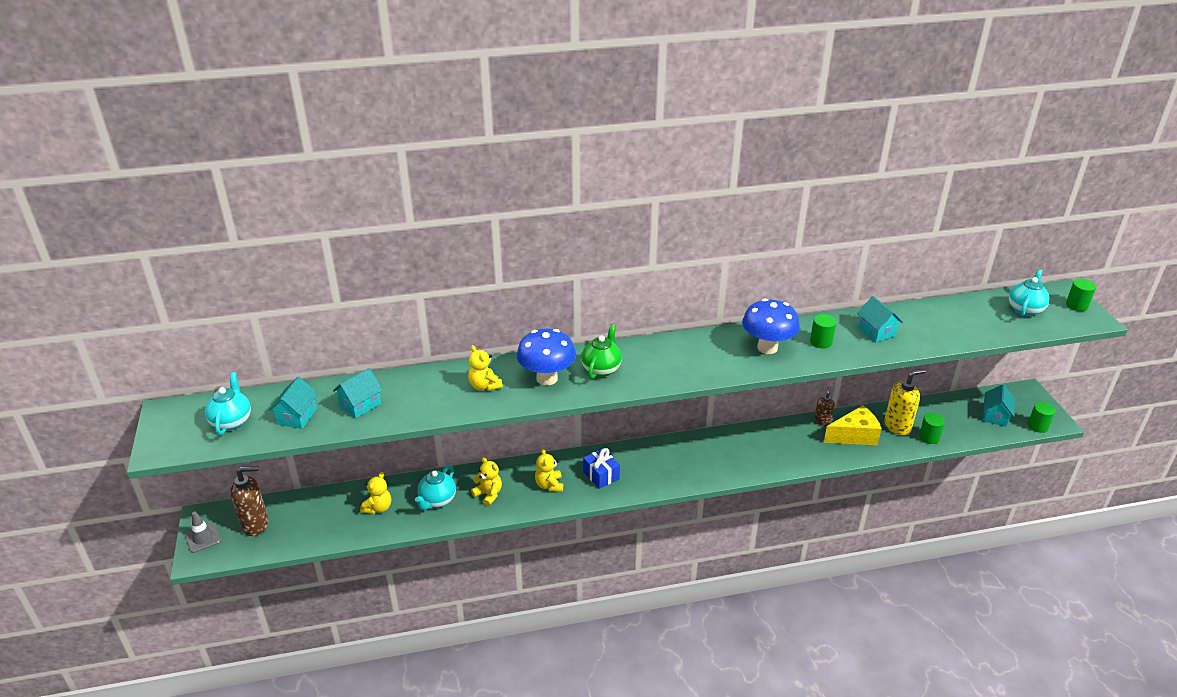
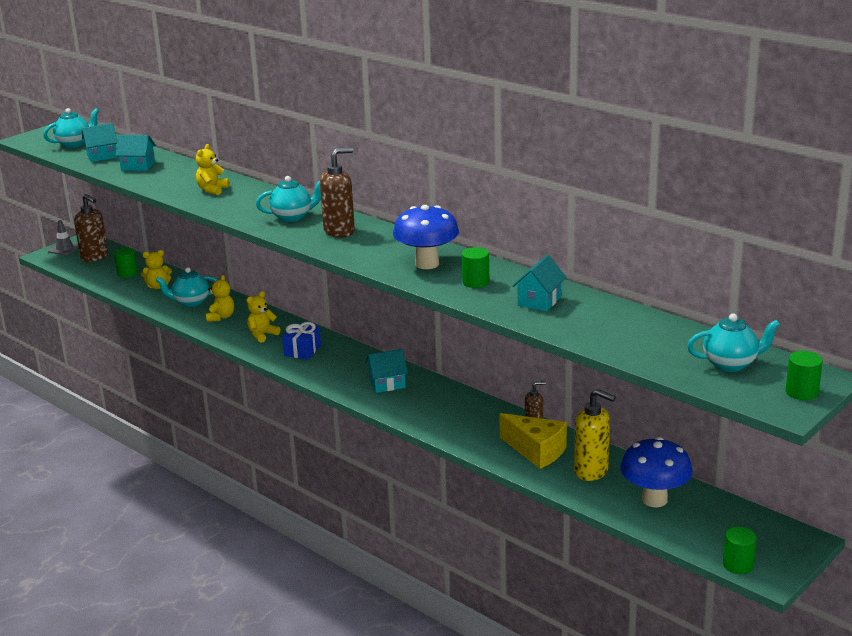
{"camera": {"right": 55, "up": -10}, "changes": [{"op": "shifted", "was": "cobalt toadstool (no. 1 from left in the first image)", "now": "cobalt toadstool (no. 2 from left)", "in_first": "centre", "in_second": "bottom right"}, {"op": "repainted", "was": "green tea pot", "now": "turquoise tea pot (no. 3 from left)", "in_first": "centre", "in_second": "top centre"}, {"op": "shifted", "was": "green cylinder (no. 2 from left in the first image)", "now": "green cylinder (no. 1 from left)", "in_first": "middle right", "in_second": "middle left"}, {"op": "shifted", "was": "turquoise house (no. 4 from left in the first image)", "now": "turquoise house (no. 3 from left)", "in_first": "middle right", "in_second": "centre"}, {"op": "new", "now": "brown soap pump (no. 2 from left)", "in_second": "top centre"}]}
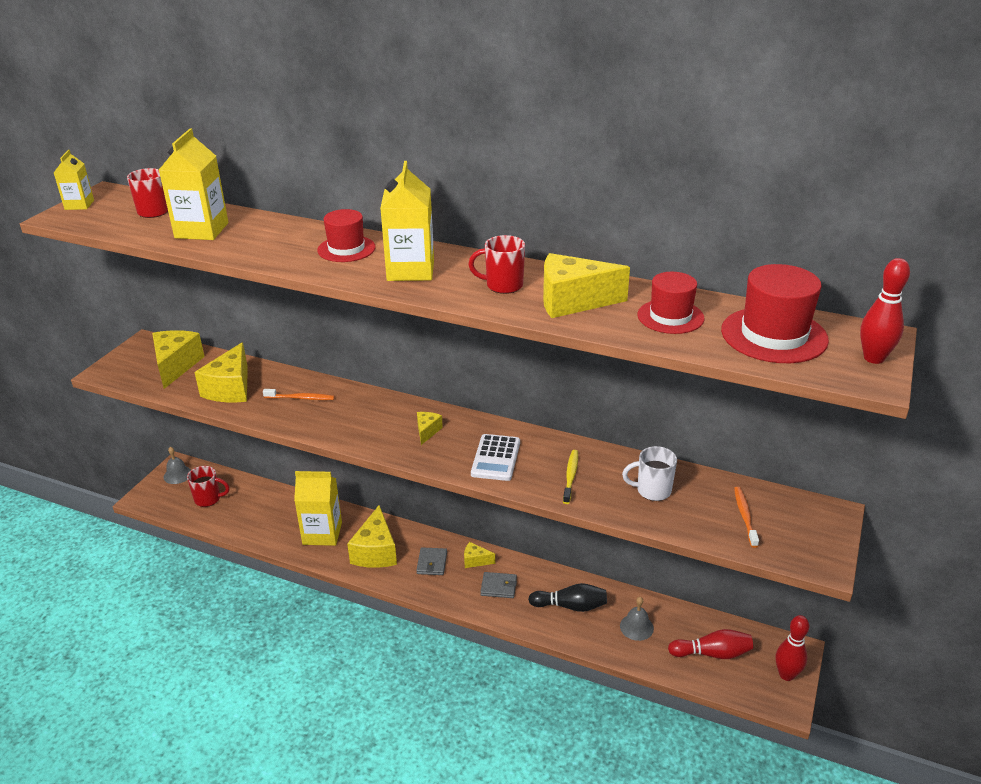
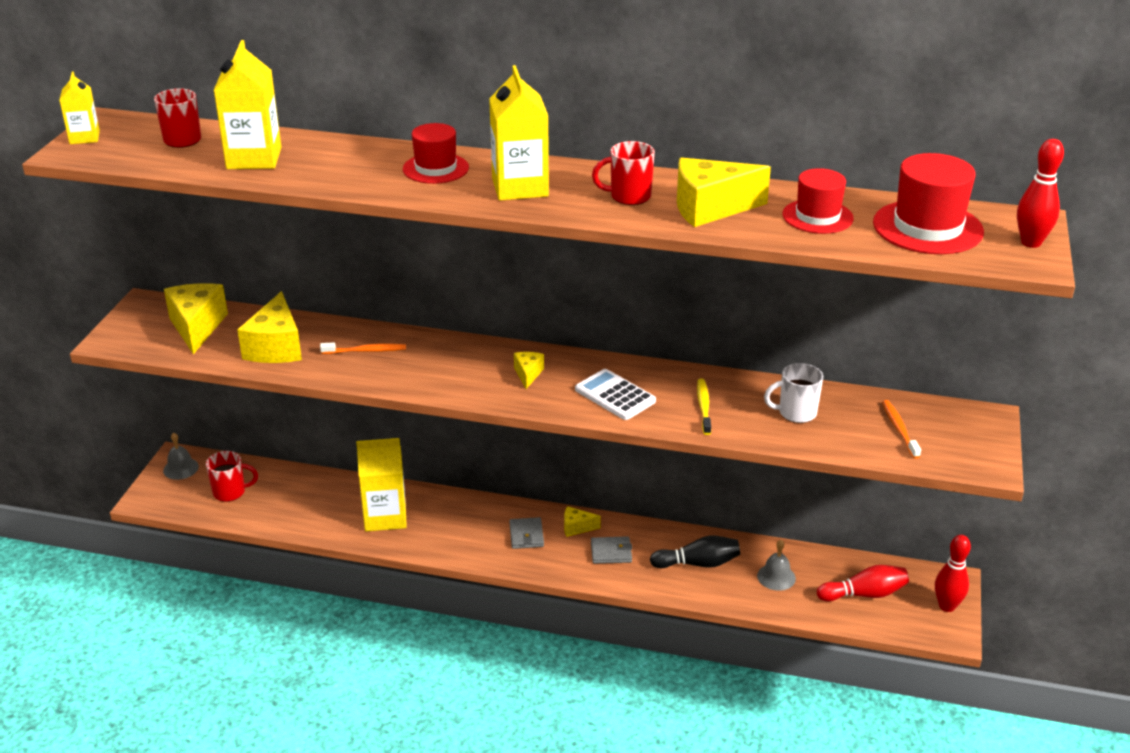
{"camera": {"right": -10, "up": 0}, "changes": [{"op": "gone", "was": "yellow cheese wedge (no. 3 from left)", "in_first": "bottom centre"}, {"op": "rotated", "was": "snow-white calculator", "in_first": "centre", "in_second": "centre", "clockwise": 135}]}
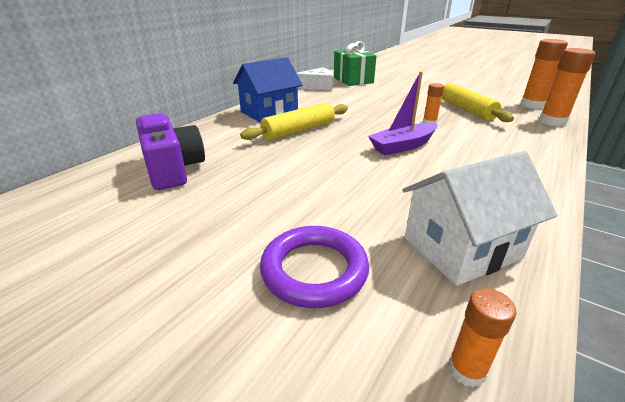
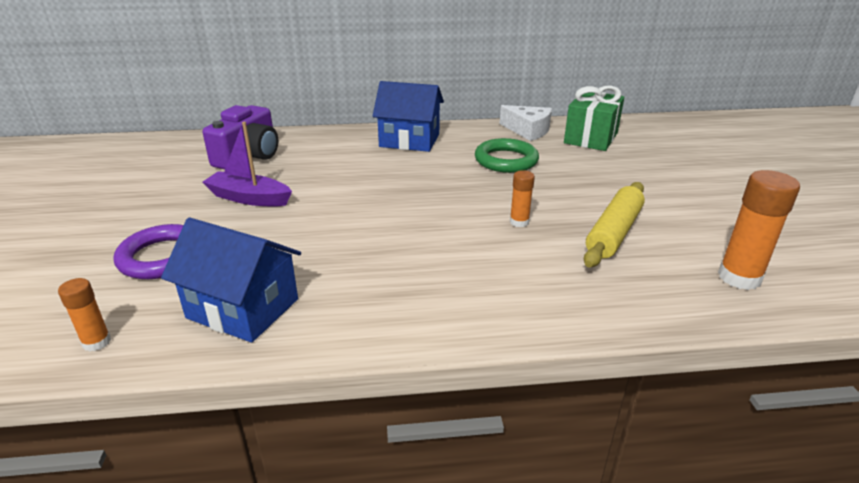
{"camera": {"right": 50, "up": 0}, "changes": [{"op": "gone", "was": "yellow dough roller (no. 1 from left)", "in_first": "top centre"}, {"op": "shifted", "was": "violet boat", "in_first": "top centre", "in_second": "middle left"}, {"op": "repainted", "was": "snow-white house", "now": "cobalt house (no. 1 from left)", "in_first": "middle right", "in_second": "middle left"}, {"op": "gone", "was": "orange stick of glue (no. 4 from left)", "in_first": "top right"}, {"op": "new", "now": "green torus", "in_second": "top centre"}]}
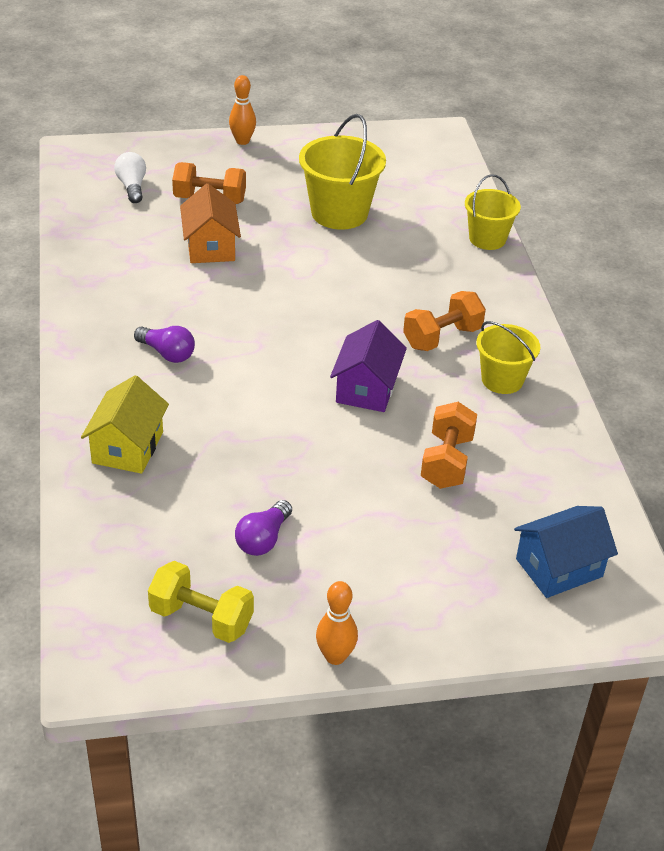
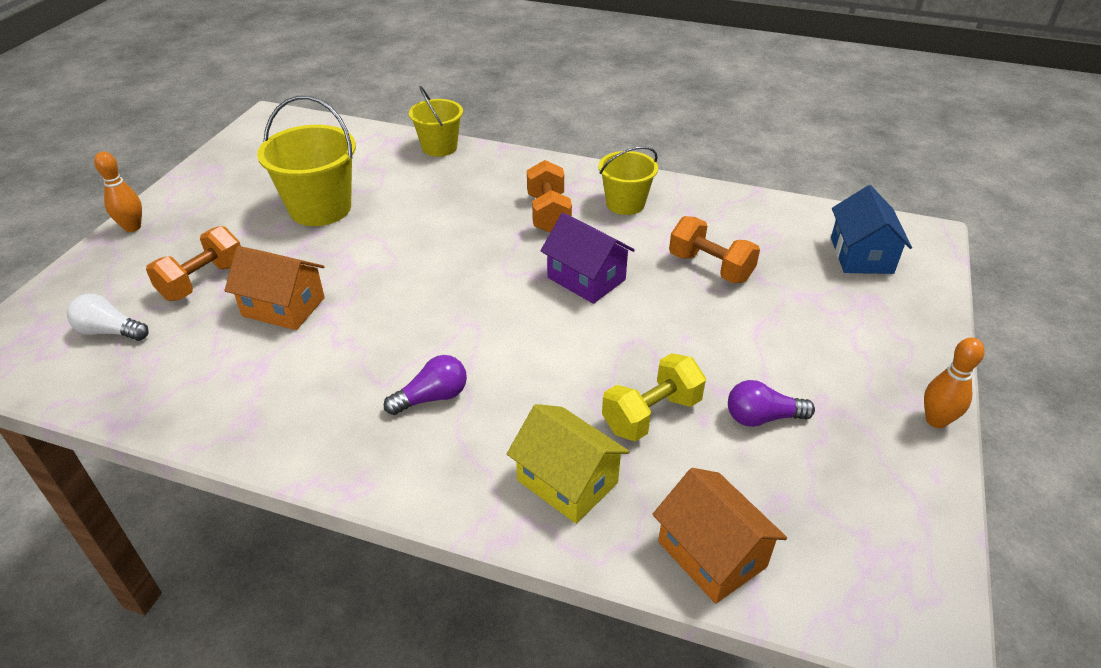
{"camera": {"right": -60, "up": 0}, "changes": [{"op": "shifted", "was": "yellow free weight", "in_first": "bottom left", "in_second": "centre"}, {"op": "rotated", "was": "violet light bulb (no. 2 from left)", "in_first": "centre", "in_second": "middle right", "clockwise": 120}, {"op": "new", "now": "orange house (no. 2 from left)", "in_second": "bottom centre"}]}
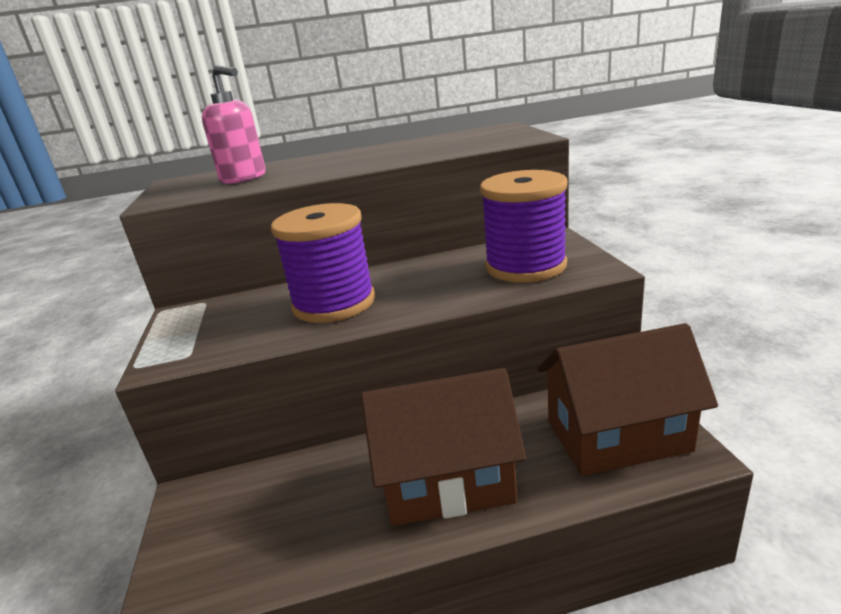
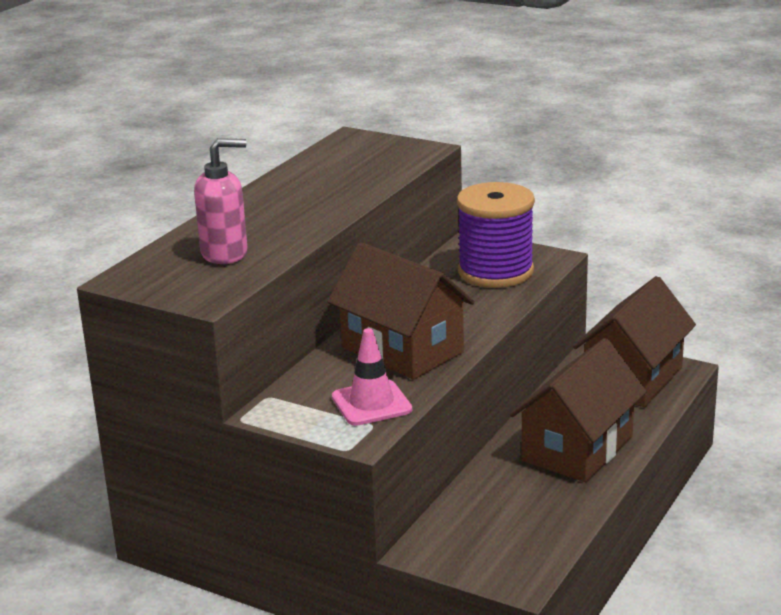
{"camera": {"right": -50, "up": 0}, "changes": [{"op": "swapped", "was": "violet reel of thread (no. 1 from left)", "now": "brown house (no. 1 from left)", "in_first": "centre", "in_second": "centre"}, {"op": "new", "now": "pink traffic cone", "in_second": "centre"}]}
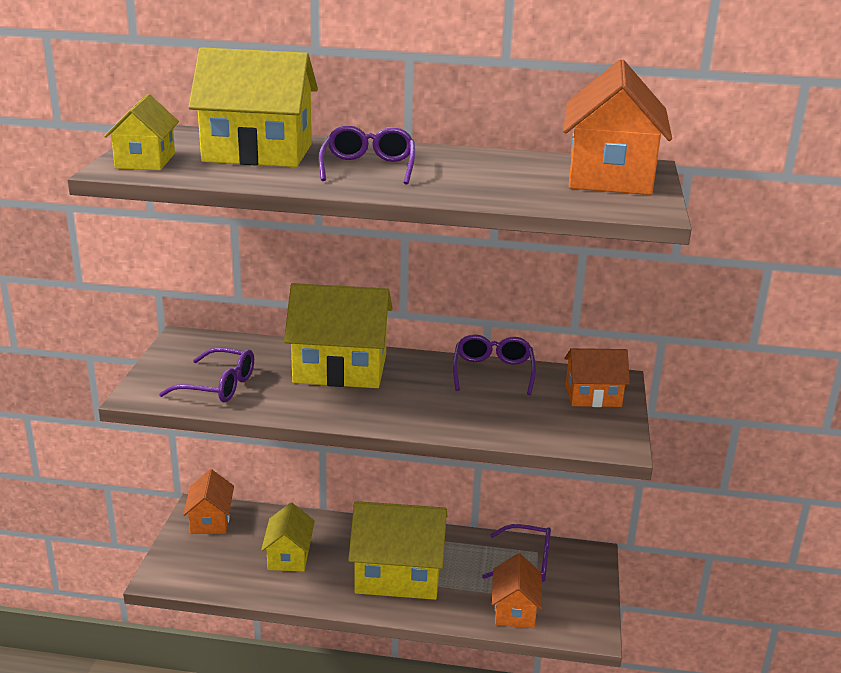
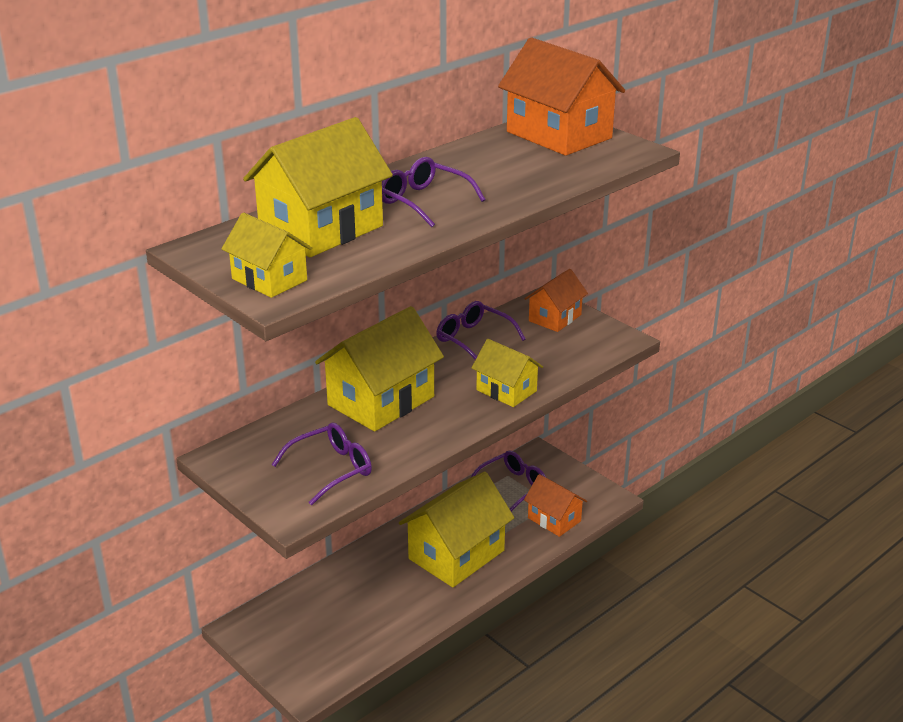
{"camera": {"right": -50, "up": 5}, "changes": [{"op": "gone", "was": "orange house (no. 1 from left)", "in_first": "bottom left"}, {"op": "shifted", "was": "yellow house (no. 3 from left in the first image)", "now": "yellow house (no. 5 from left)", "in_first": "bottom centre", "in_second": "centre"}]}
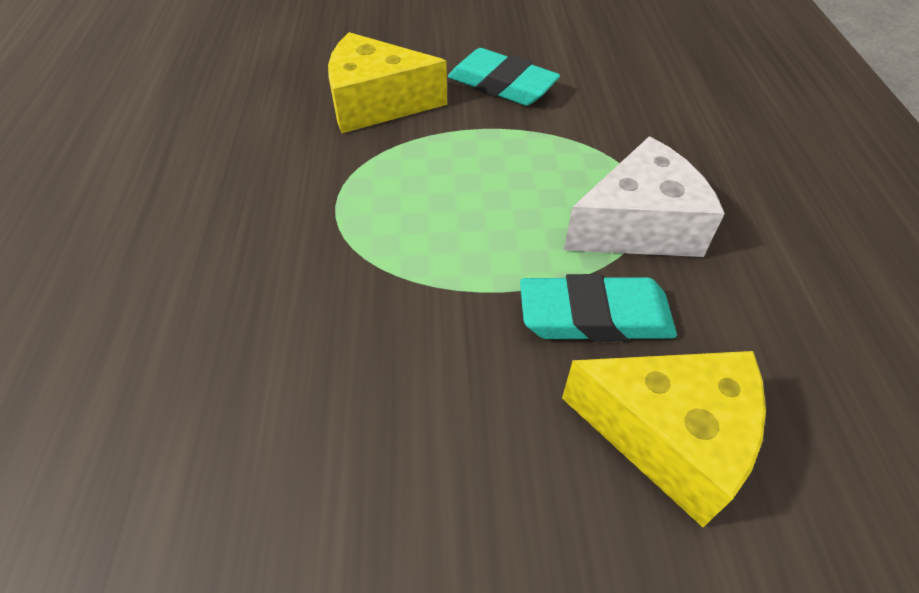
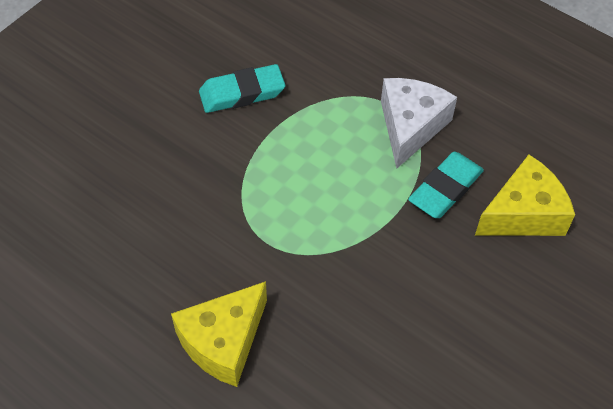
{"camera": {"right": -50, "up": 5}, "changes": [{"op": "shifted", "was": "yellow cheese wedge (no. 1 from left)", "in_first": "top centre", "in_second": "bottom centre"}]}
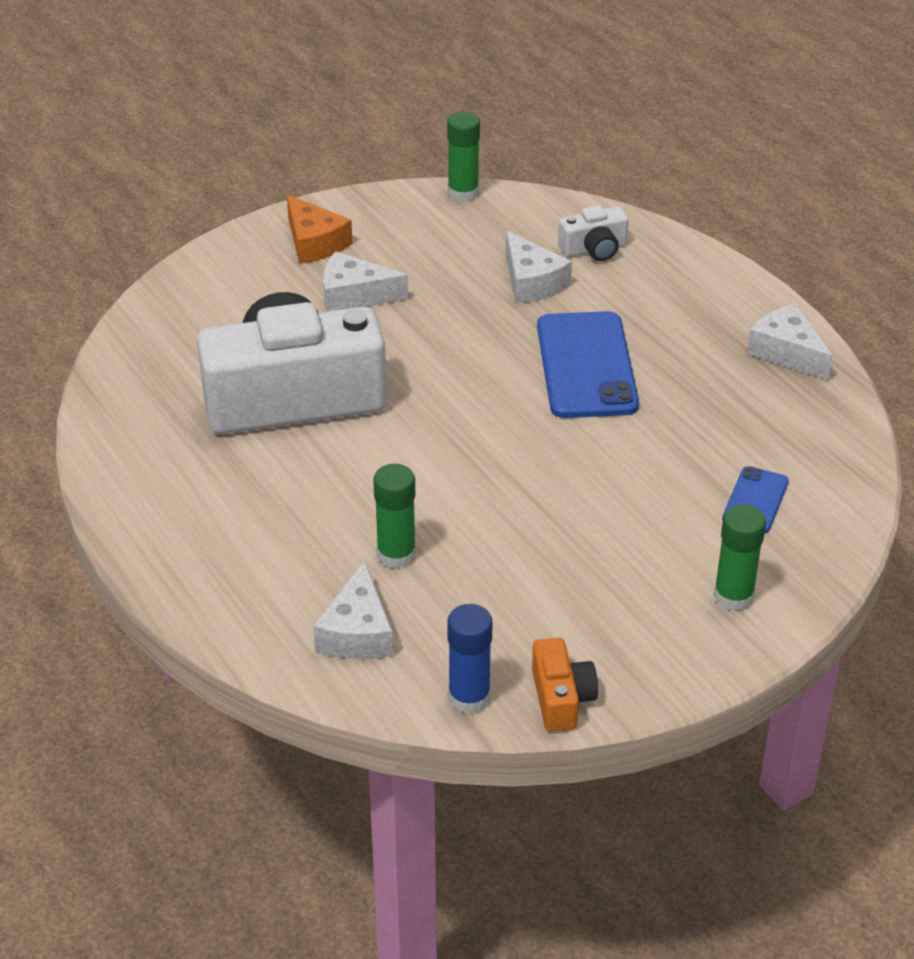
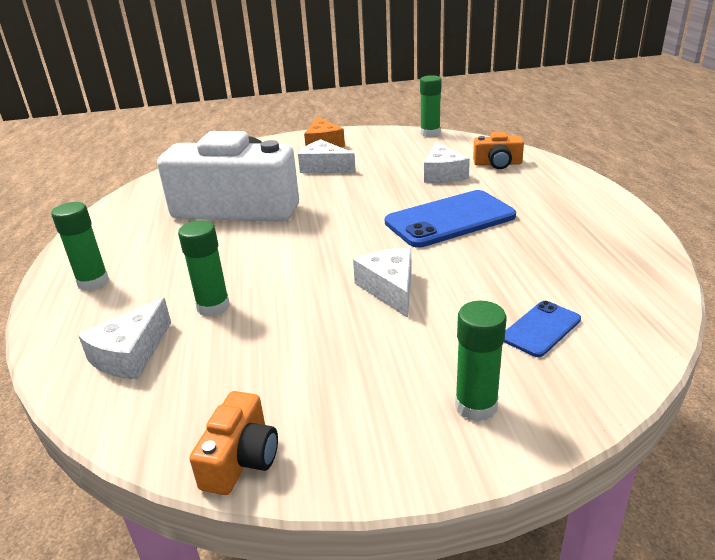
{"camera": {"right": 25, "up": -10}, "changes": [{"op": "gone", "was": "cobalt stick of glue", "in_first": "bottom centre"}, {"op": "rotated", "was": "cobalt mobile phone (no. 1 from left)", "in_first": "centre", "in_second": "centre", "clockwise": 45}, {"op": "repainted", "was": "snow-white photo camera (no. 2 from left)", "now": "orange photo camera (no. 2 from left)", "in_first": "top centre", "in_second": "top right"}, {"op": "shifted", "was": "snow-white cheese wedge (no. 4 from left in the first image)", "now": "snow-white cheese wedge (no. 3 from left)", "in_first": "middle right", "in_second": "centre"}, {"op": "new", "now": "green stick of glue (no. 1 from left)", "in_second": "middle left"}]}
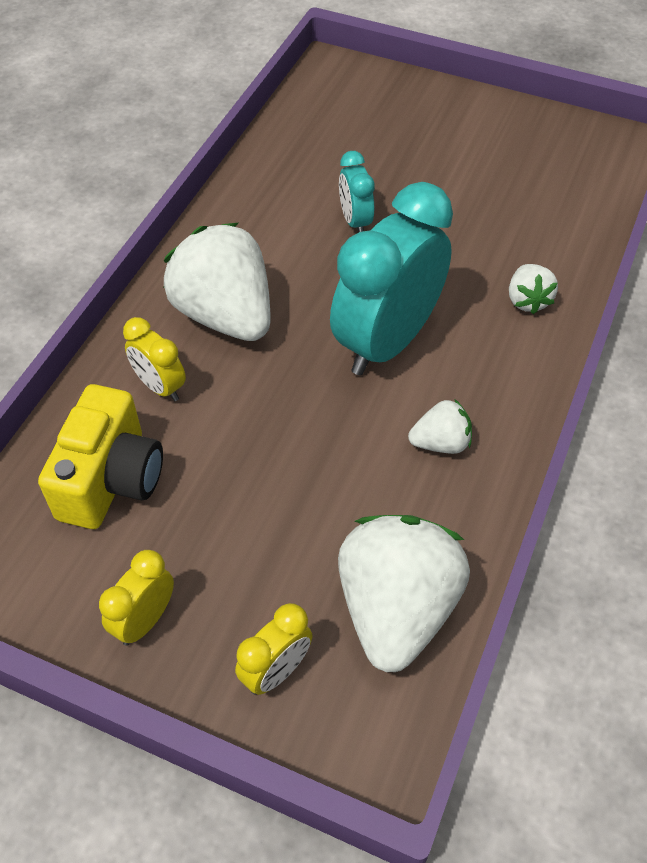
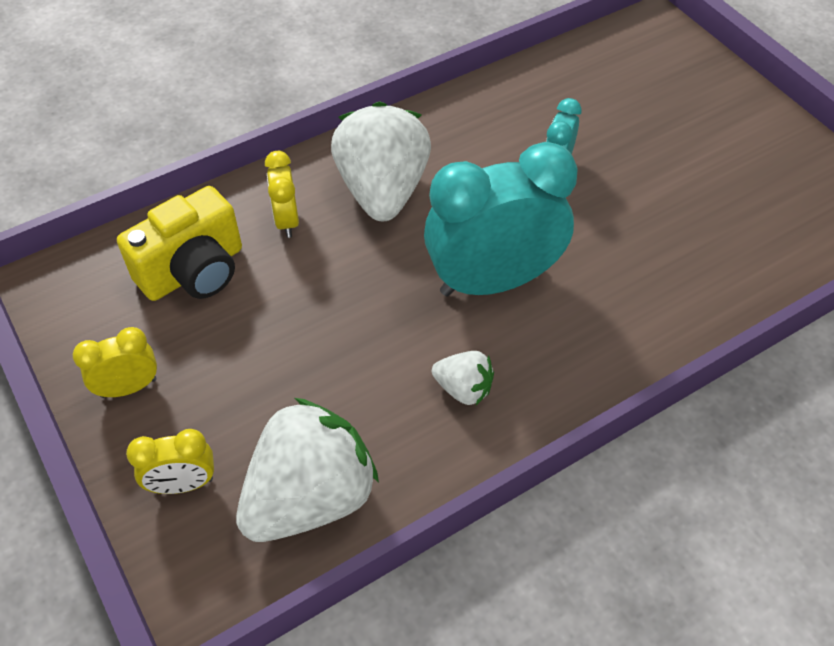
{"camera": {"right": 35, "up": 0}, "changes": [{"op": "gone", "was": "snow-white berry (no. 4 from left)", "in_first": "middle right"}]}
